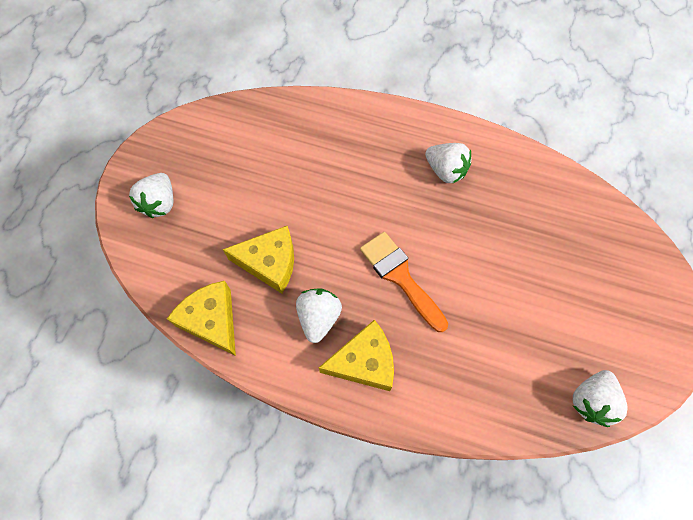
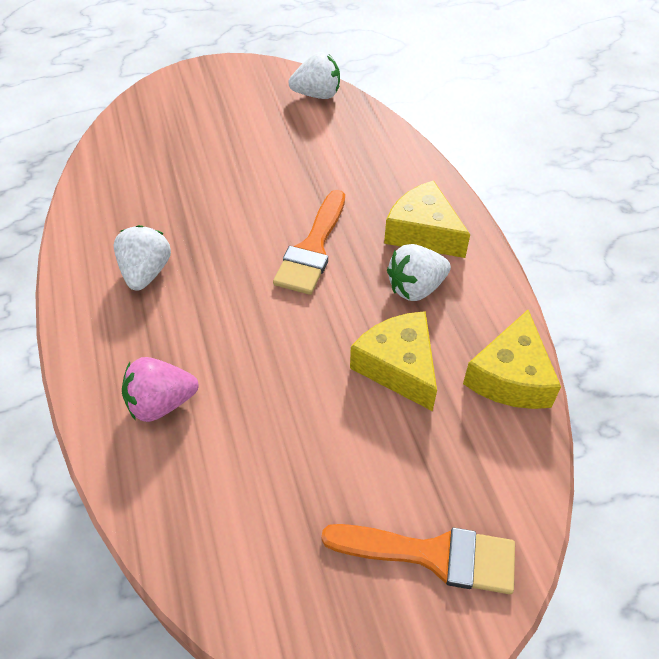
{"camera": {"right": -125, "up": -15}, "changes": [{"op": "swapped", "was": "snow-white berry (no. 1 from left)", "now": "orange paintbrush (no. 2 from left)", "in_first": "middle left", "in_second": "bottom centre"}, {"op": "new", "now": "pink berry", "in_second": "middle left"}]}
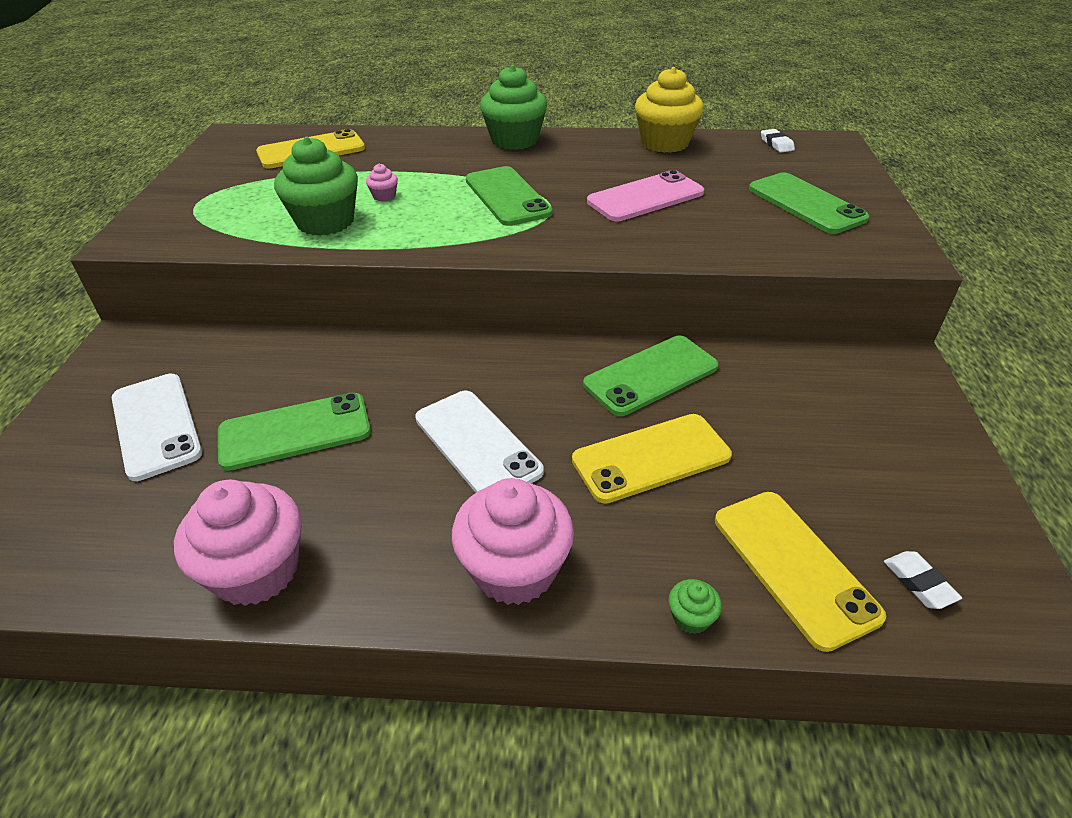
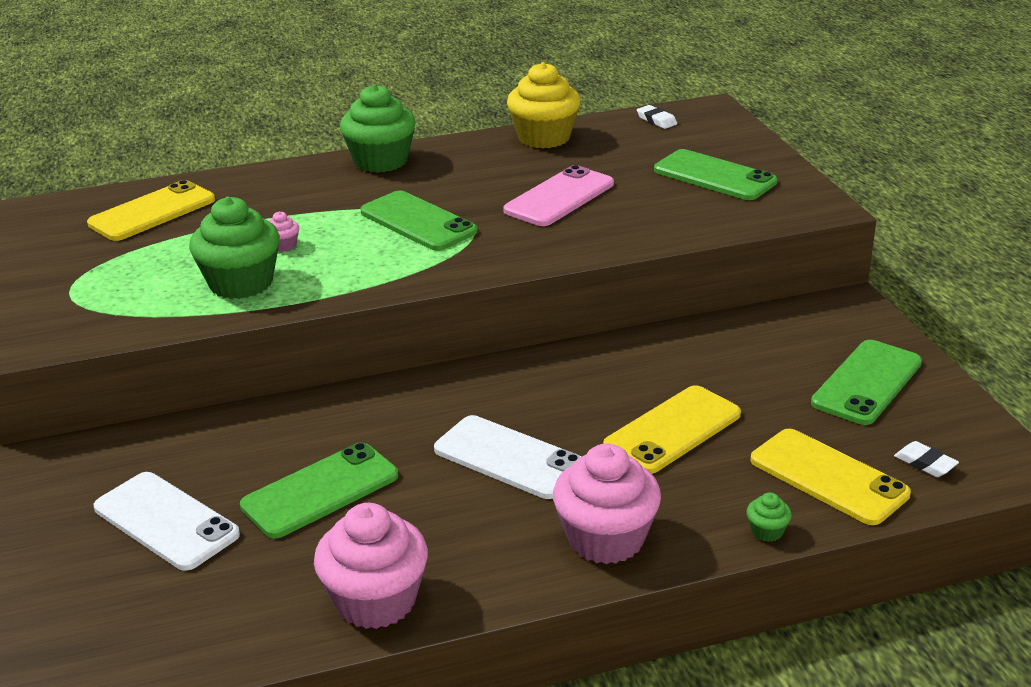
{"camera": {"right": -20, "up": -10}, "changes": [{"op": "shifted", "was": "green mobile phone (no. 3 from left in the first image)", "now": "green mobile phone (no. 4 from left)", "in_first": "centre", "in_second": "middle right"}]}
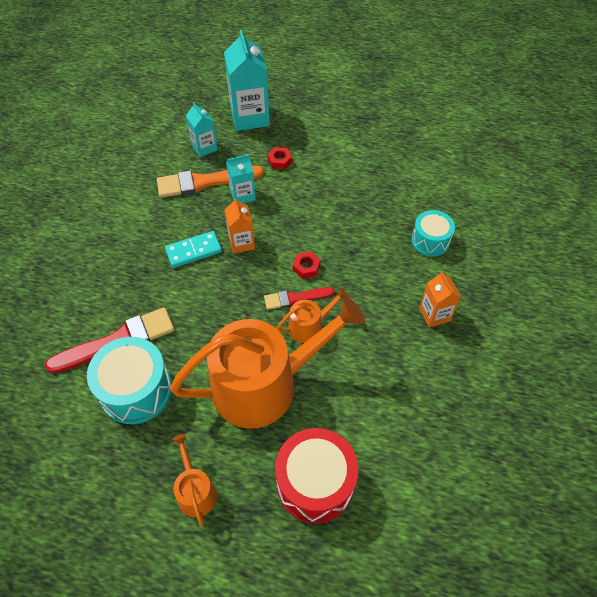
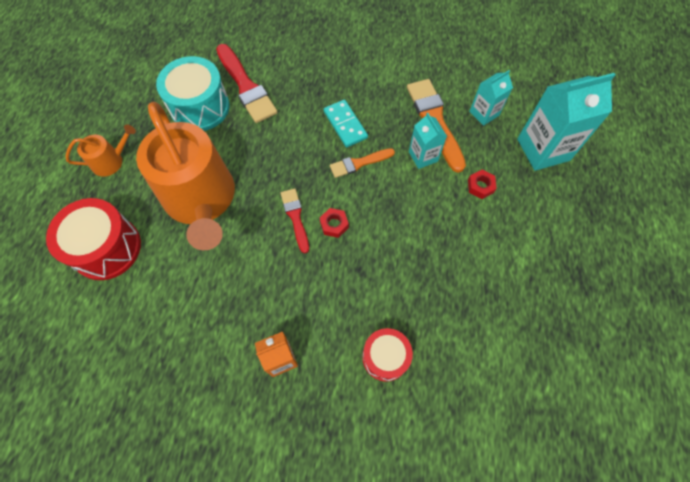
{"camera": {"right": 85, "up": 10}, "changes": [{"op": "swapped", "was": "orange milk carton (no. 1 from left)", "now": "orange paintbrush (no. 1 from left)", "in_first": "centre", "in_second": "centre"}, {"op": "gone", "was": "orange watering can (no. 3 from left)", "in_first": "centre"}, {"op": "repainted", "was": "turquoise snare drum (no. 2 from left)", "now": "red snare drum (no. 2 from left)", "in_first": "middle right", "in_second": "bottom centre"}]}
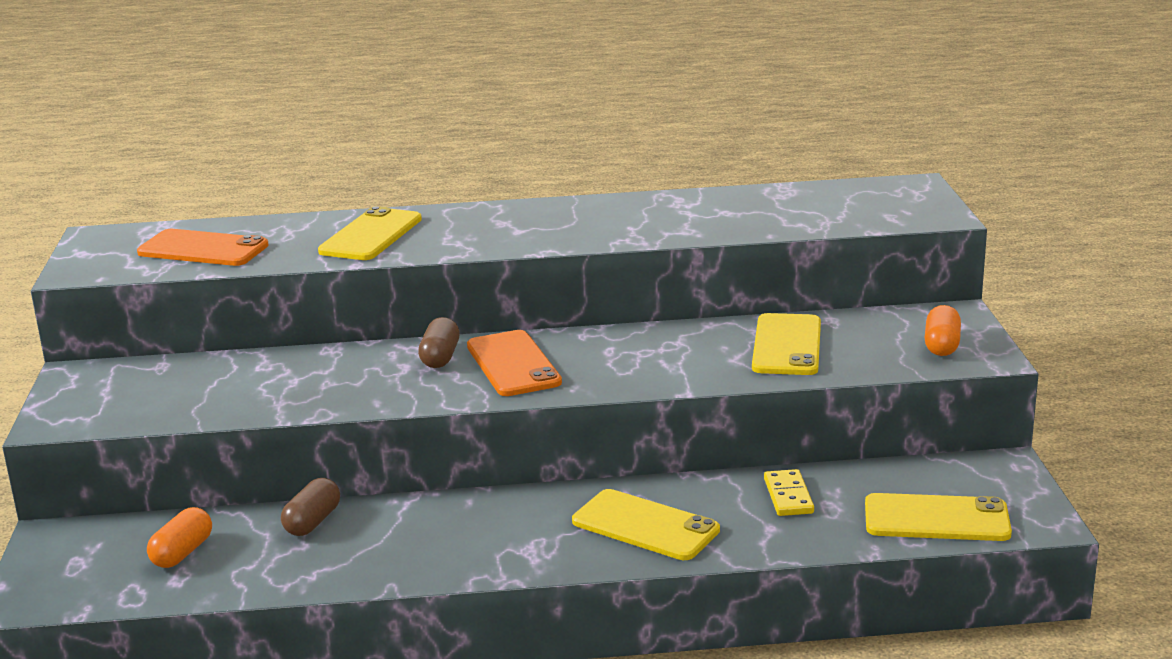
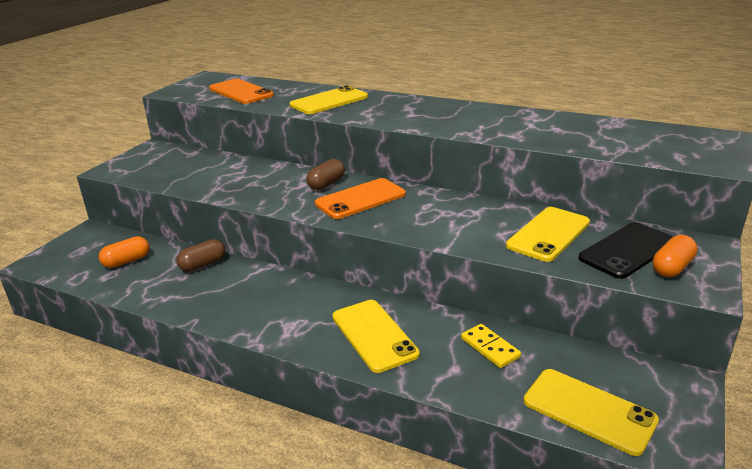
{"camera": {"right": 30, "up": 5}, "changes": [{"op": "rotated", "was": "orange mobile phone (no. 2 from left)", "in_first": "centre", "in_second": "centre", "clockwise": 45}, {"op": "rotated", "was": "yellow domino tile", "in_first": "bottom right", "in_second": "bottom centre", "clockwise": -60}, {"op": "new", "now": "ebony mobile phone", "in_second": "middle right"}]}
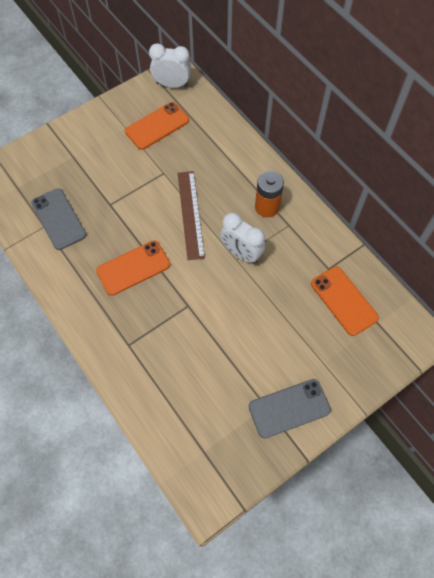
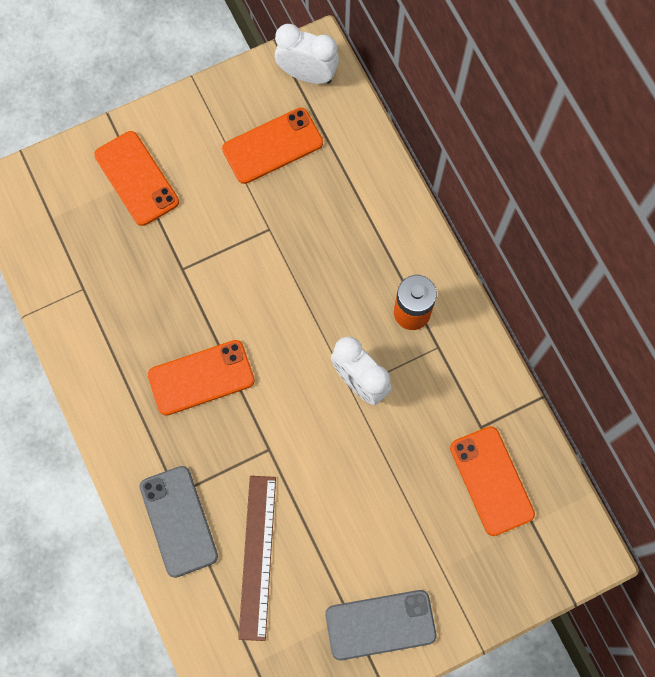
{"camera": {"right": 10, "up": 10}, "changes": [{"op": "shifted", "was": "gray mobile phone (no. 1 from left)", "in_first": "middle left", "in_second": "bottom left"}, {"op": "shifted", "was": "brown measuring stick", "in_first": "centre", "in_second": "bottom centre"}, {"op": "new", "now": "orange mobile phone (no. 1 from left)", "in_second": "top left"}]}
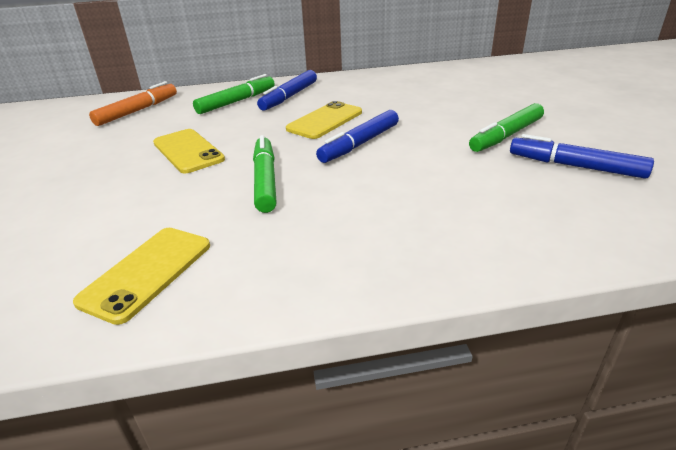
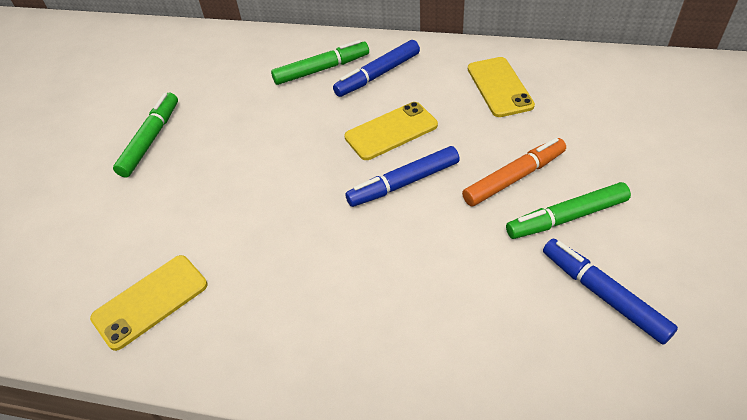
{"camera": {"right": 25, "up": 15}, "changes": [{"op": "shifted", "was": "orange marker pen", "in_first": "top left", "in_second": "middle right"}, {"op": "shifted", "was": "yellow mobile phone (no. 2 from left in the first image)", "now": "yellow mobile phone (no. 3 from left)", "in_first": "middle left", "in_second": "top right"}, {"op": "shifted", "was": "green marker pen (no. 2 from left in the first image)", "now": "green marker pen (no. 1 from left)", "in_first": "centre", "in_second": "top left"}]}
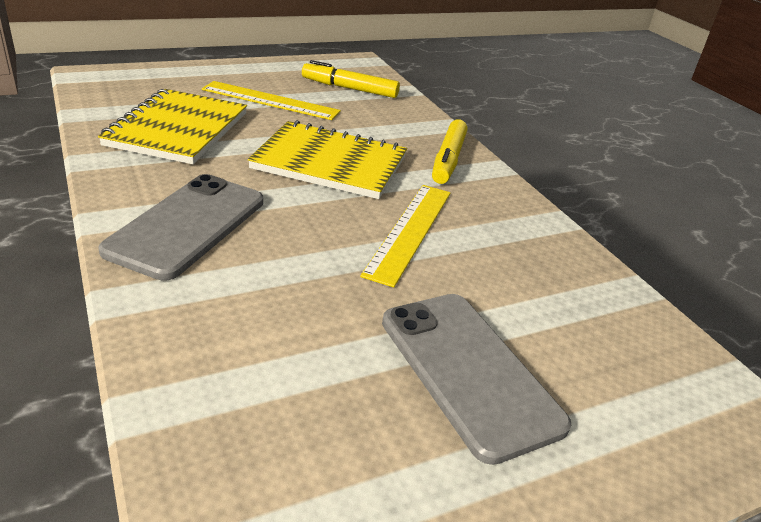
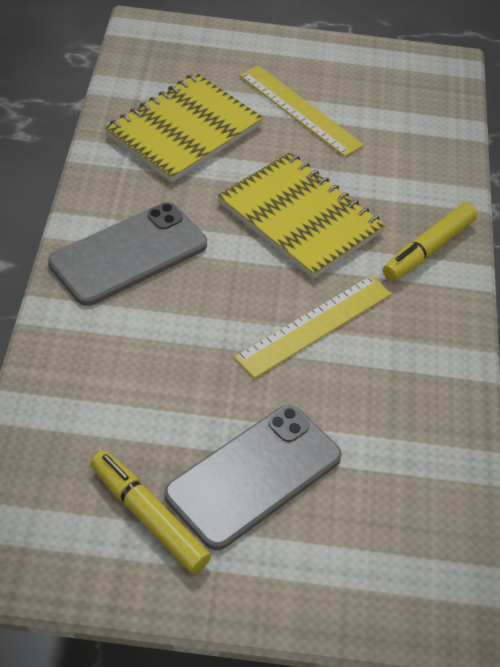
{"camera": {"right": 30, "up": 15}, "changes": [{"op": "shifted", "was": "yellow marker pen (no. 1 from left)", "in_first": "top centre", "in_second": "bottom left"}, {"op": "rotated", "was": "gray mobile phone (no. 2 from left)", "in_first": "bottom centre", "in_second": "bottom centre", "clockwise": 45}]}
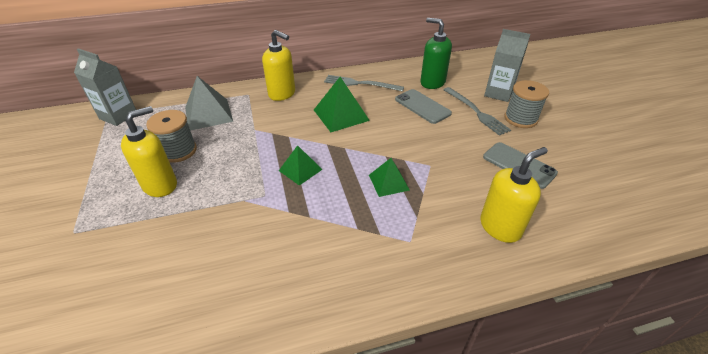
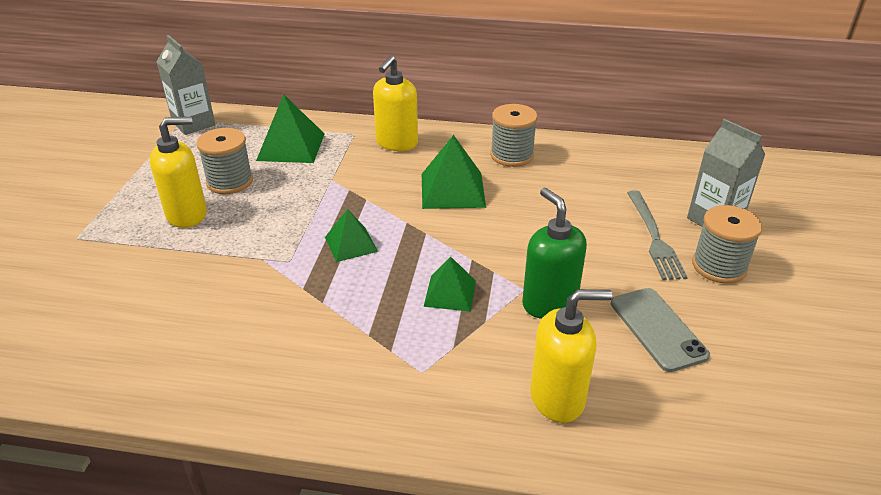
{"camera": {"right": 25, "up": -5}, "changes": [{"op": "repainted", "was": "gray solid pyramid", "now": "green solid pyramid (no. 1 from left)", "in_first": "top left", "in_second": "top left"}, {"op": "rotated", "was": "yellow soap pump (no. 2 from left)", "in_first": "top centre", "in_second": "top centre", "clockwise": 60}, {"op": "swapped", "was": "gray dinner fork (no. 1 from left)", "now": "gray reel of thread (no. 2 from left)", "in_first": "top centre", "in_second": "top centre"}, {"op": "gone", "was": "gray mobile phone (no. 1 from left)", "in_first": "top centre"}, {"op": "shifted", "was": "green soap pump", "in_first": "top centre", "in_second": "centre"}]}
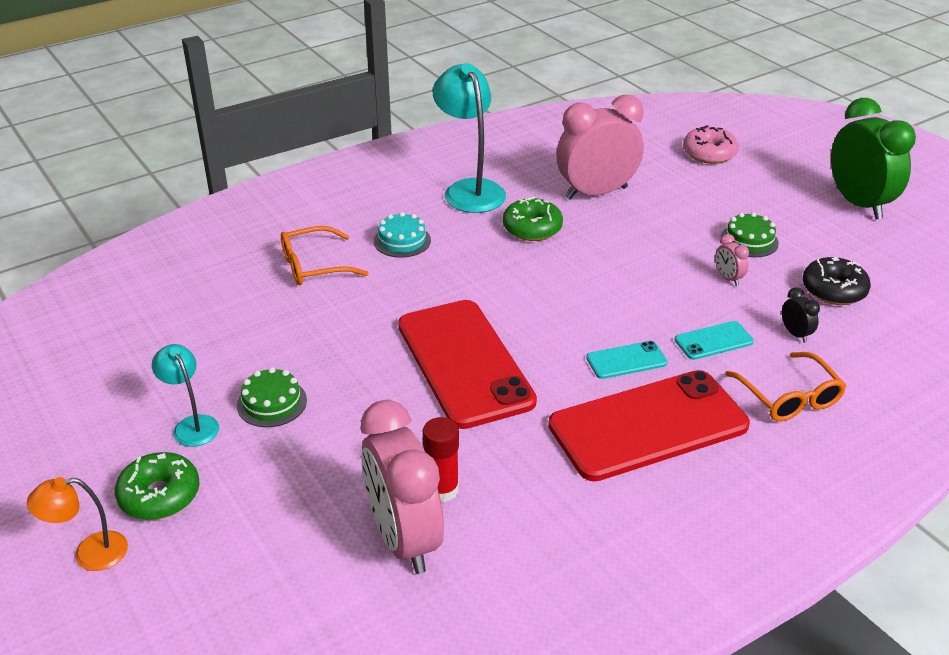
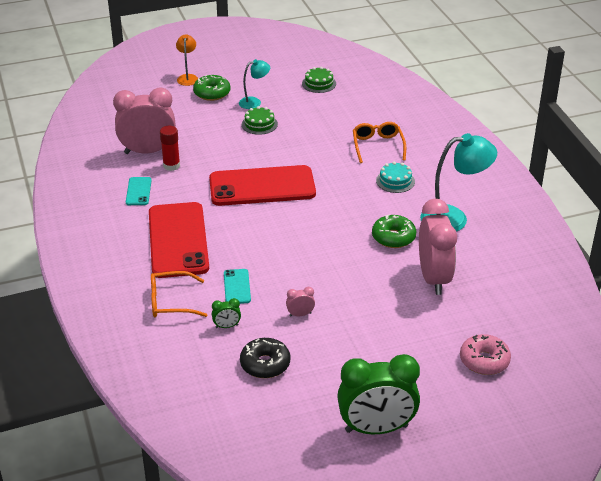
{"camera": {"right": 105, "up": 0}, "changes": [{"op": "shifted", "was": "turquoise mobile phone (no. 1 from left)", "in_first": "centre", "in_second": "middle left"}, {"op": "shifted", "was": "green layer cake (no. 2 from left)", "in_first": "middle right", "in_second": "top centre"}, {"op": "repainted", "was": "ebony alarm clock", "now": "green alarm clock (no. 1 from left)", "in_first": "middle right", "in_second": "centre"}]}
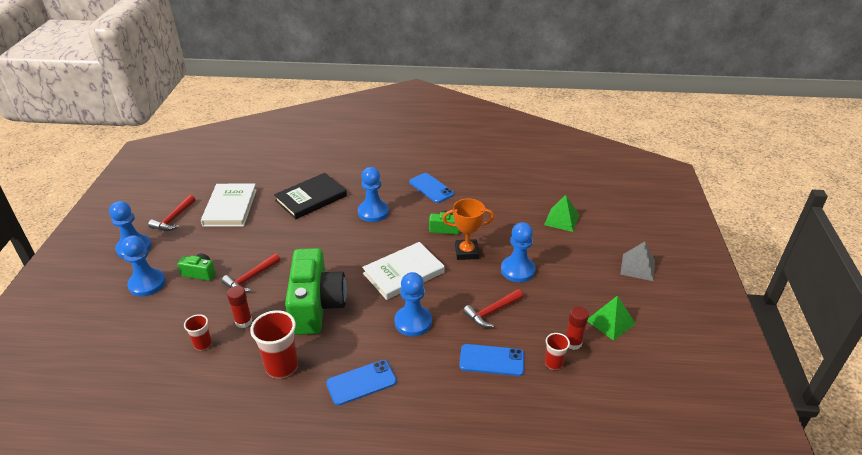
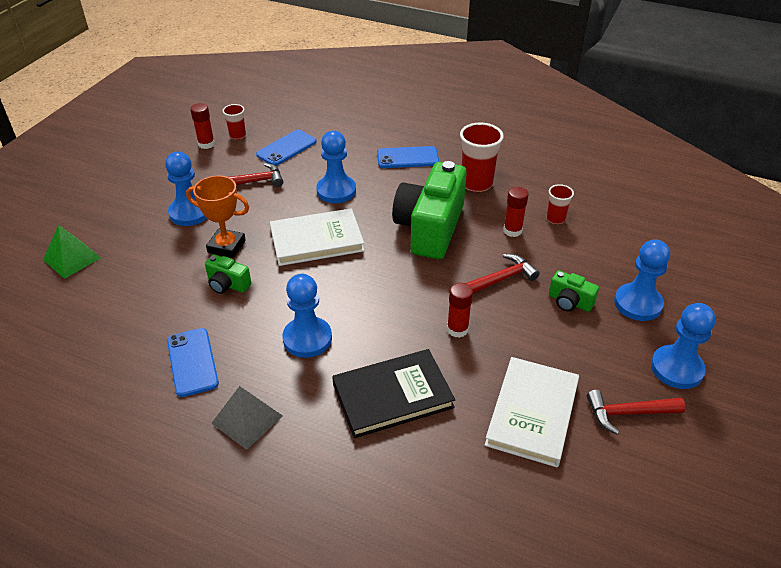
{"camera": {"right": -160, "up": 5}, "changes": [{"op": "rotated", "was": "red claw hammer (no. 1 from left in the first image)", "in_first": "middle left", "in_second": "bottom right", "clockwise": -135}, {"op": "rotated", "was": "cobalt mobile phone (no. 3 from left in the first image)", "in_first": "bottom centre", "in_second": "top centre", "clockwise": -75}, {"op": "gone", "was": "green solid pyramid (no. 2 from left)", "in_first": "bottom right"}, {"op": "shifted", "was": "gray solid pyramid", "in_first": "middle right", "in_second": "bottom left"}, {"op": "new", "now": "red stick of glue (no. 2 from left)", "in_second": "centre"}]}
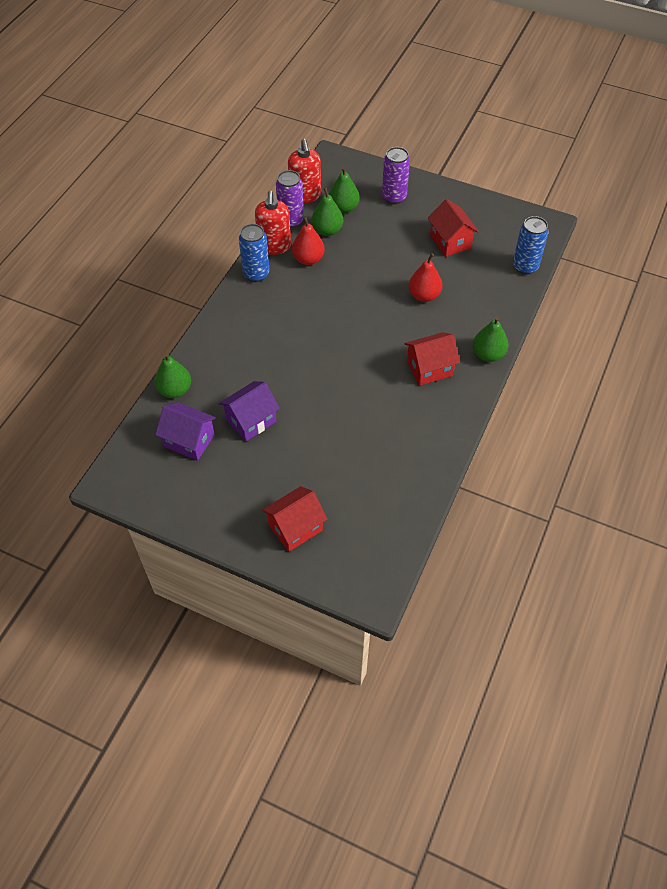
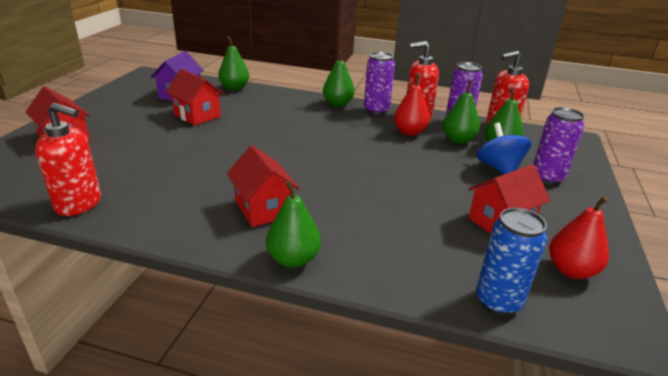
{"camera": {"right": 80, "up": -25}, "changes": [{"op": "repainted", "was": "violet house (no. 2 from left)", "now": "red house (no. 2 from left)", "in_first": "centre", "in_second": "top left"}, {"op": "repainted", "was": "cobalt can (no. 1 from left)", "now": "violet can (no. 1 from left)", "in_first": "top centre", "in_second": "top centre"}, {"op": "shifted", "was": "red toy pear (no. 2 from left)", "in_first": "top centre", "in_second": "middle right"}, {"op": "new", "now": "red soap pump (no. 1 from left)", "in_second": "middle left"}, {"op": "new", "now": "green toy pear (no. 3 from left)", "in_second": "top centre"}, {"op": "new", "now": "cobalt whirligig", "in_second": "middle right"}]}
